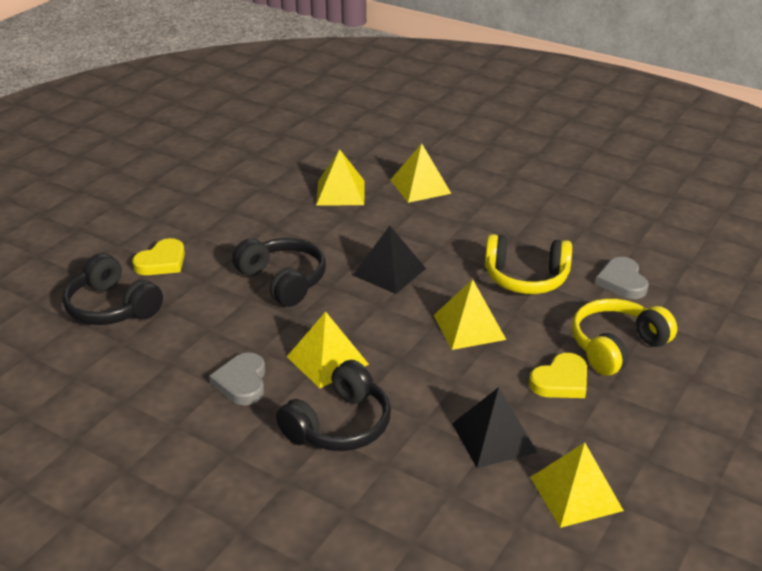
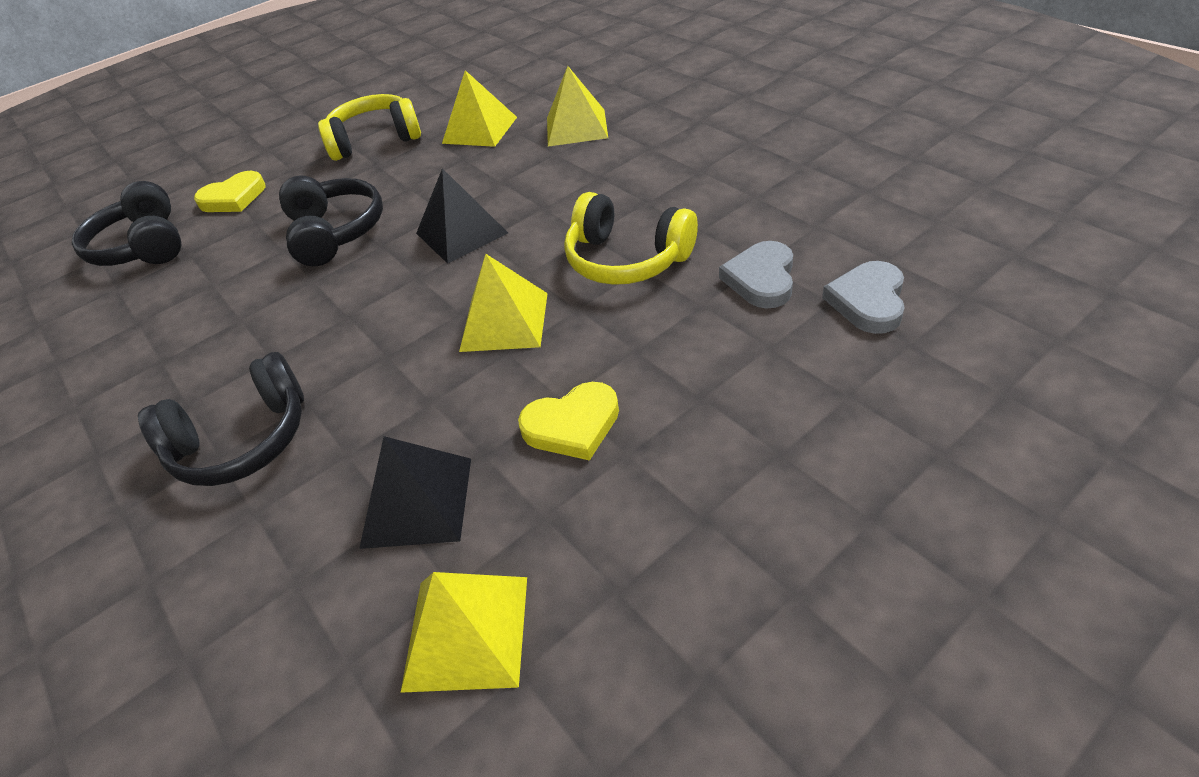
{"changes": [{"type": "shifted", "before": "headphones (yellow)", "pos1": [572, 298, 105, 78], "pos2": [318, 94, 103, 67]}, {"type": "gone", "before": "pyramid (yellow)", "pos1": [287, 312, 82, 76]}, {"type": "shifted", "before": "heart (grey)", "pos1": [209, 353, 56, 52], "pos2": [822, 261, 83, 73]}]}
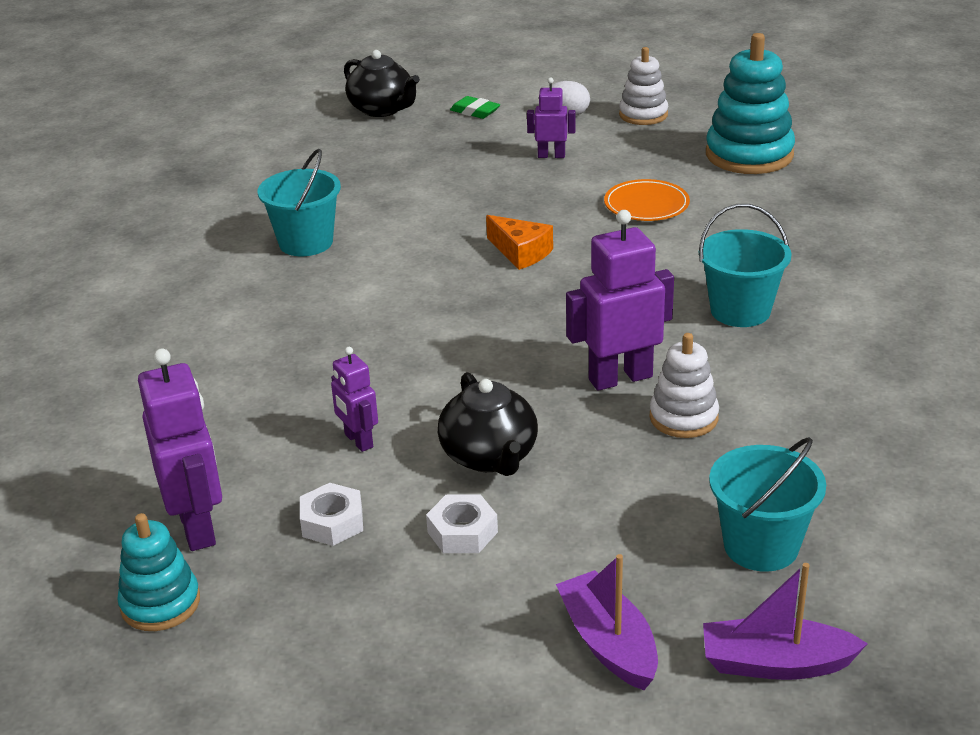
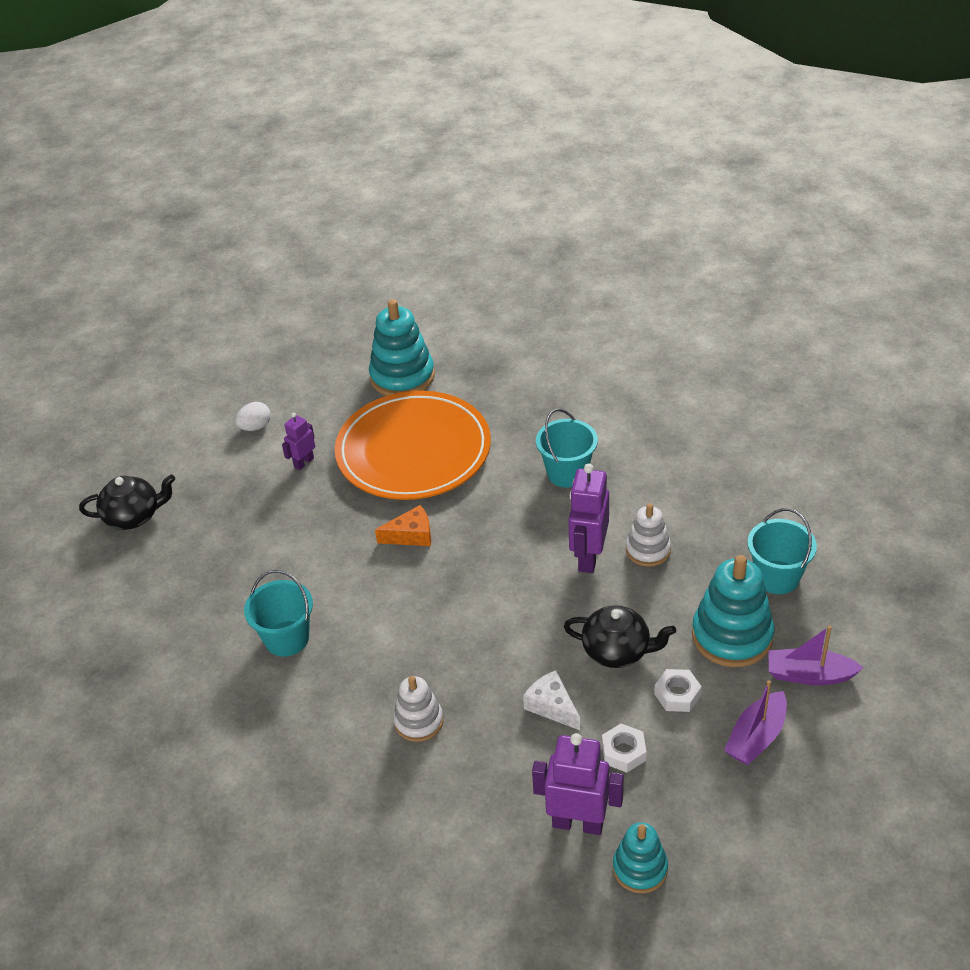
{"changes": [{"type": "shifted", "before": "stacking toy (white)", "pos1": [619, 47, 49, 78], "pos2": [393, 676, 50, 66]}, {"type": "gone", "before": "eraser (green)", "pos1": [450, 96, 50, 23]}, {"type": "scaled", "before": "plate (orange)", "pos1": [604, 179, 86, 42], "pos2": [335, 391, 156, 109], "scale": 2.45}, {"type": "swapped", "before": "robot (purple)", "after": "cheese (white)", "pos1": [331, 347, 47, 105], "pos2": [523, 670, 57, 60]}, {"type": "shifted", "before": "boat (purple)", "pos1": [703, 563, 165, 117], "pos2": [724, 680, 63, 85]}, {"type": "new", "after": "stacking toy (turquoise)", "pos2": [692, 555, 82, 112]}]}
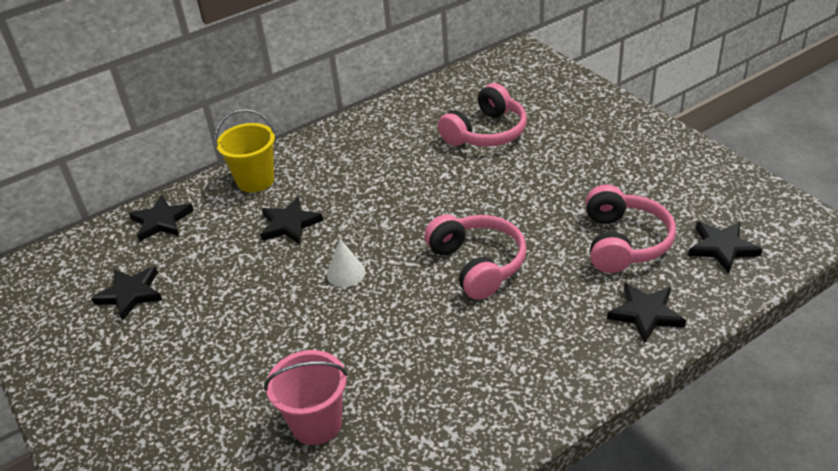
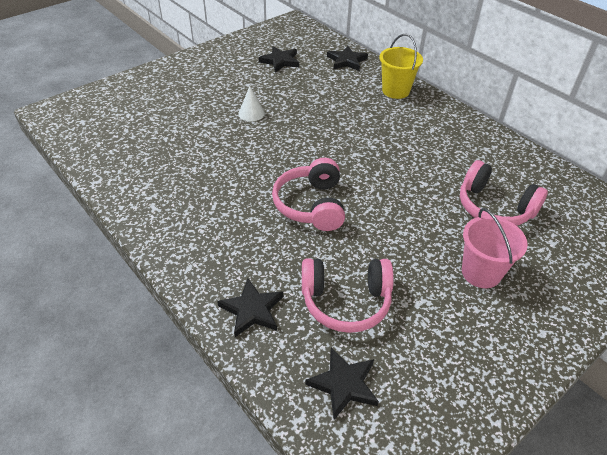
{"changes": [{"type": "gone", "before": "star (black)", "pos1": [260, 197, 63, 47]}, {"type": "rotated", "before": "headphones (pink)", "pos1": [425, 214, 102, 86], "pos2": [272, 158, 73, 73], "turn": 120}, {"type": "shifted", "before": "cone (white)", "pos1": [327, 239, 39, 48], "pos2": [238, 86, 27, 35]}, {"type": "shifted", "before": "bucket (pink)", "pos1": [264, 350, 84, 95], "pos2": [462, 208, 66, 80]}]}
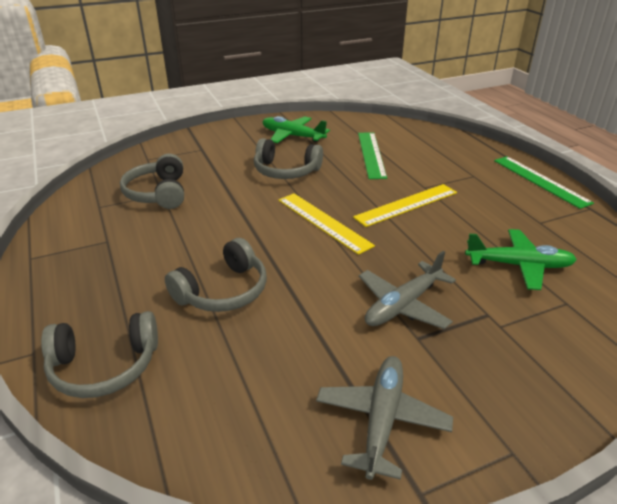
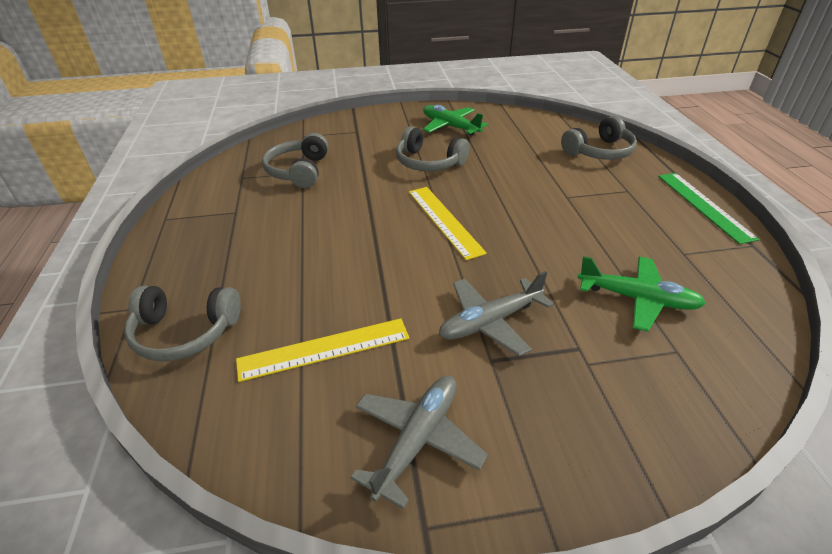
{"changes": [{"type": "gone", "before": "ruler (green)", "pos1": [358, 133, 29, 46]}, {"type": "shifted", "before": "ruler (yellow)", "pos1": [353, 184, 104, 43], "pos2": [236, 318, 173, 64]}, {"type": "shifted", "before": "headphones (grey)", "pos1": [165, 238, 102, 74], "pos2": [561, 116, 76, 44]}]}
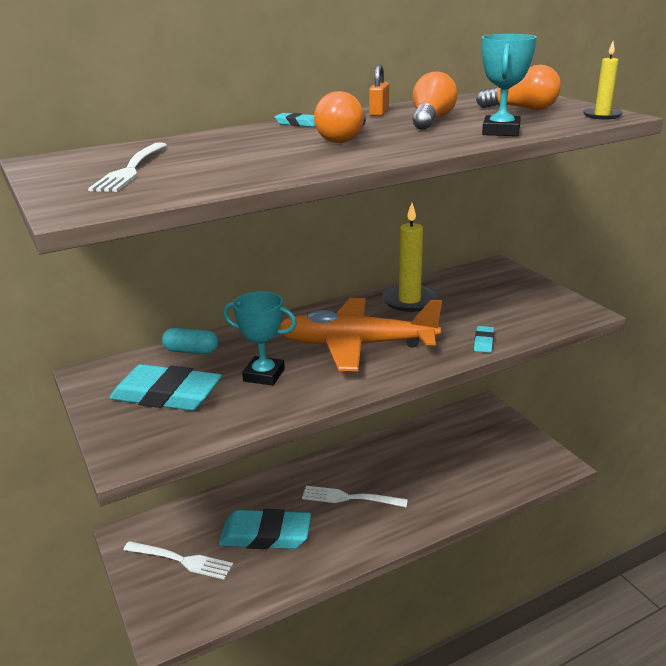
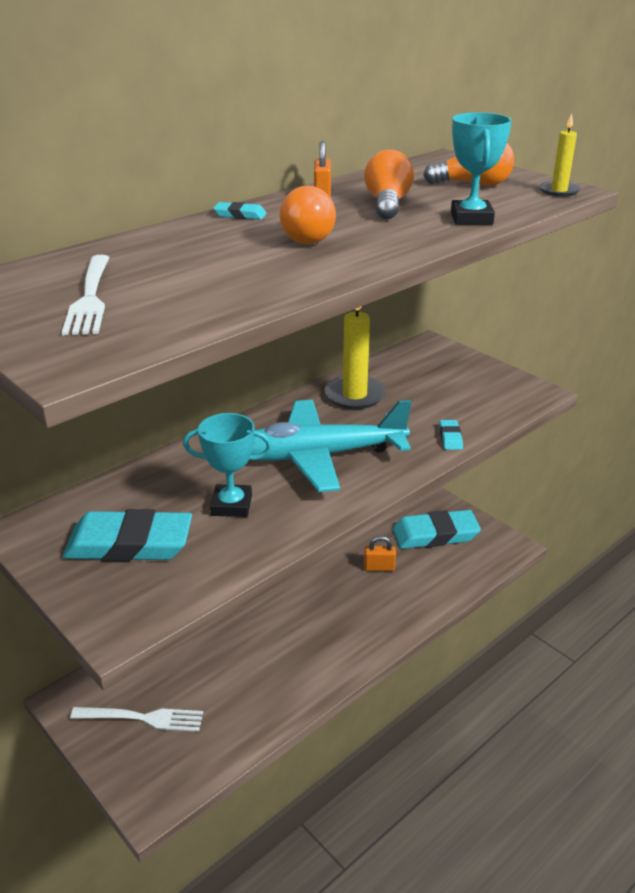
{"changes": [{"type": "repainted", "before": "plane (orange)", "after": "plane (turquoise)", "pos1": [279, 298, 163, 73], "pos2": [251, 400, 160, 92]}, {"type": "gone", "before": "capsule (turquoise)", "pos1": [162, 328, 56, 26]}, {"type": "gone", "before": "fork (white)", "pos1": [302, 486, 106, 21]}, {"type": "shifted", "before": "eraser (turquoise)", "pos1": [219, 509, 92, 40], "pos2": [393, 510, 88, 39]}, {"type": "new", "after": "padlock (orange)", "pos2": [364, 536, 32, 35]}]}
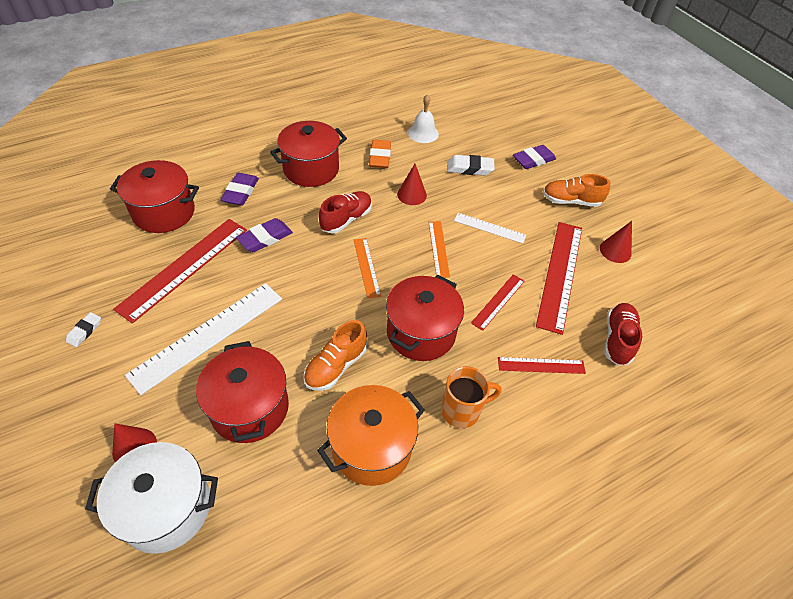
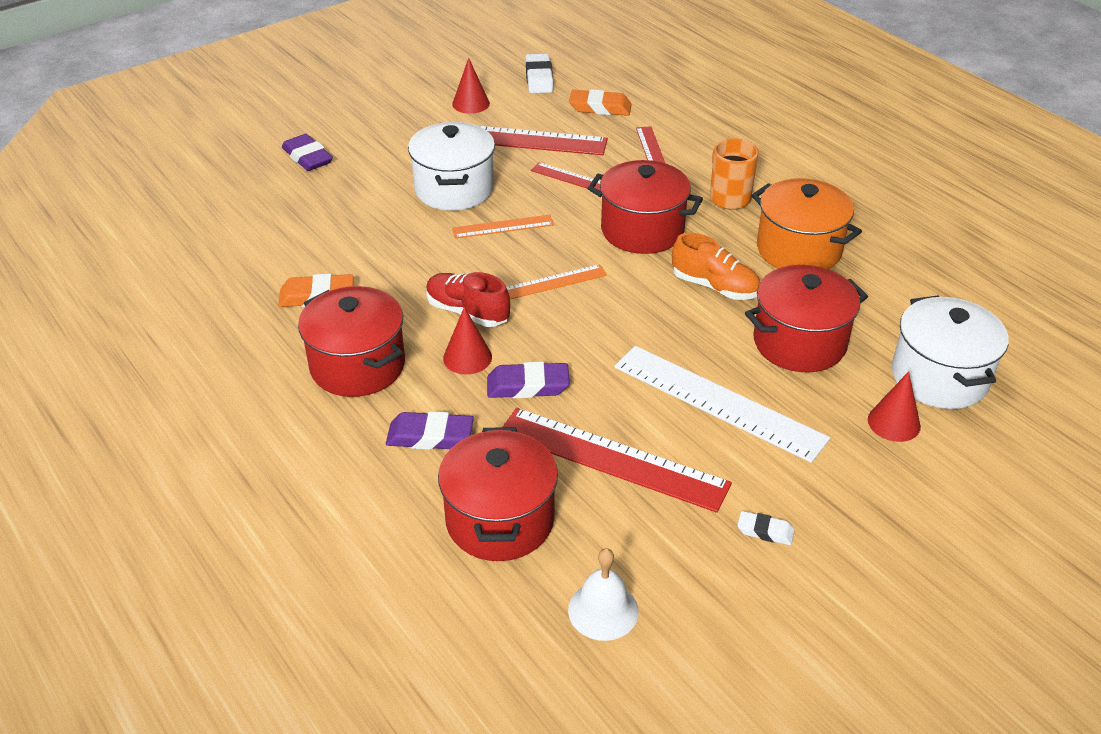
{"changes": [{"type": "shifted", "before": "bell (white)", "pos1": [408, 94, 31, 49], "pos2": [568, 548, 71, 93]}, {"type": "shifted", "before": "eraser (white)", "pos1": [447, 155, 48, 21], "pos2": [525, 54, 28, 39]}, {"type": "shifted", "before": "cone (red)", "pos1": [397, 164, 30, 41], "pos2": [443, 307, 49, 67]}, {"type": "gone", "before": "shoe (orange)", "pos1": [543, 174, 67, 33]}, {"type": "swapped", "before": "ruler (white)", "after": "pot (white)", "pos1": [454, 213, 72, 31], "pos2": [408, 122, 87, 89]}, {"type": "rotated", "before": "eraser (purple)", "pos1": [236, 218, 57, 34], "pos2": [487, 362, 83, 36], "turn": -45}, {"type": "swapped", "before": "shoe (red)", "after": "eraser (orange)", "pos1": [604, 303, 38, 62], "pos2": [569, 89, 63, 27]}]}
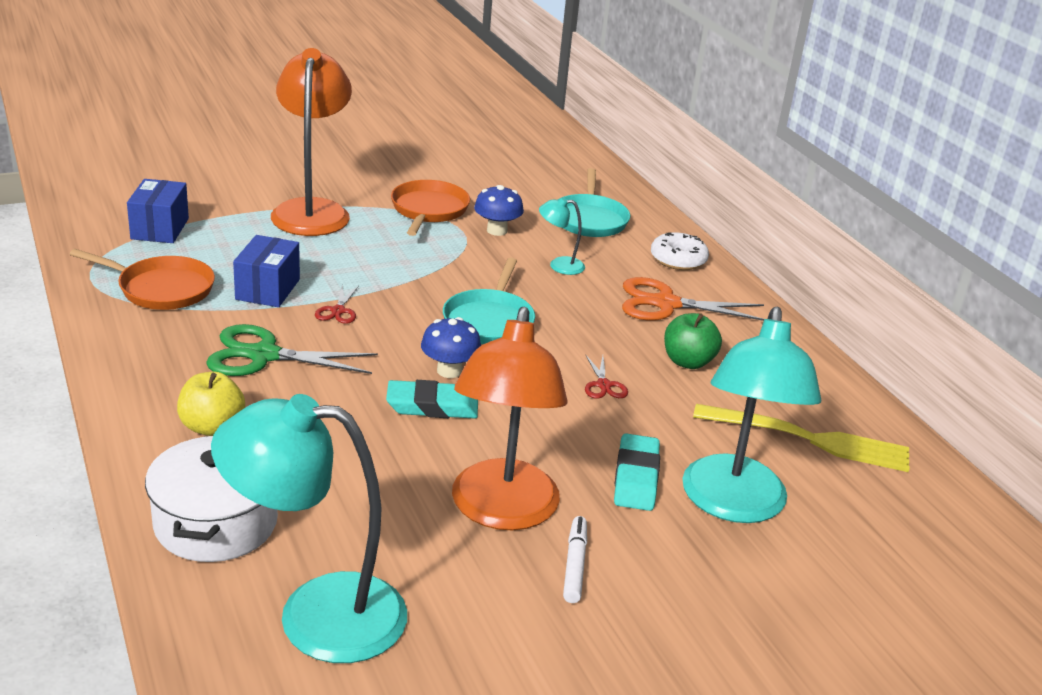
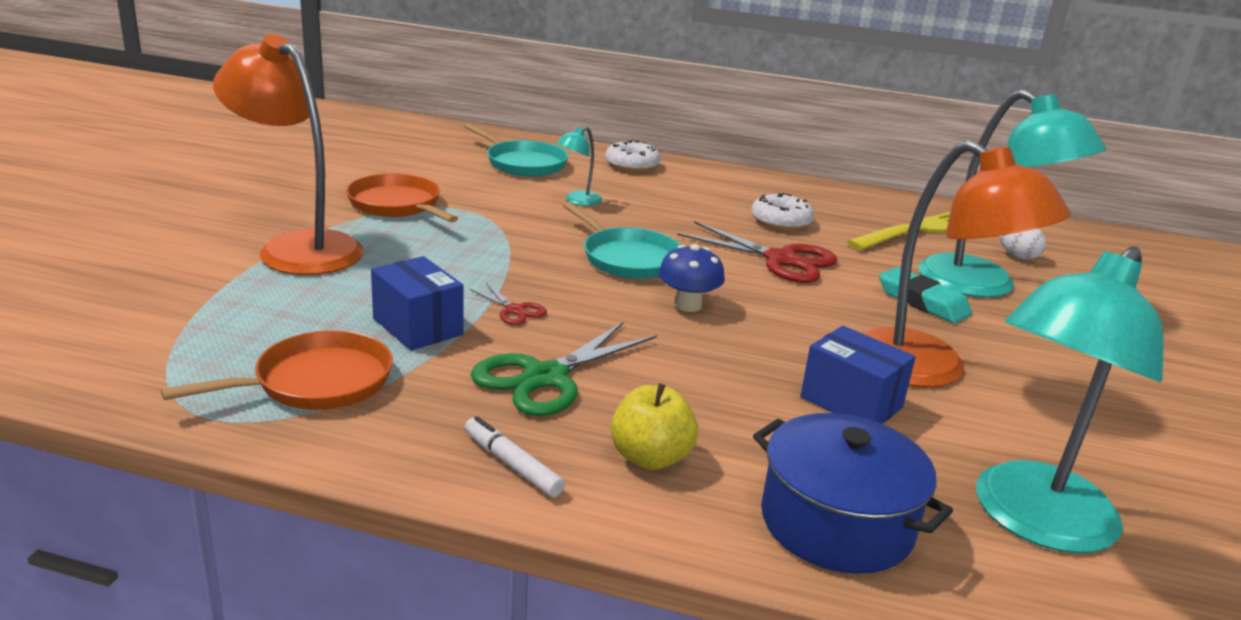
{"changes": [{"type": "shifted", "before": "box (blue)", "pos1": [127, 179, 62, 64], "pos2": [800, 326, 116, 98]}, {"type": "gone", "before": "mushroom (blue)", "pos1": [474, 185, 50, 51]}, {"type": "gone", "before": "scissors (orange)", "pos1": [622, 277, 142, 44]}, {"type": "swapped", "before": "apple (green)", "after": "donut (white)", "pos1": [664, 313, 58, 56], "pos2": [751, 193, 63, 38]}, {"type": "scaled", "before": "scissors (red)", "pos1": [585, 354, 43, 45], "pos2": [678, 221, 160, 62], "scale": 2.04}, {"type": "gone", "before": "eraser (turquoise)", "pos1": [386, 380, 92, 39]}, {"type": "repainted", "before": "pot (white)", "after": "pot (blue)", "pos1": [145, 436, 133, 126], "pos2": [753, 413, 200, 161]}, {"type": "shifted", "before": "marker (white)", "pos1": [563, 516, 24, 87], "pos2": [465, 416, 100, 81]}, {"type": "new", "after": "egg (white)", "pos2": [999, 229, 47, 31]}]}
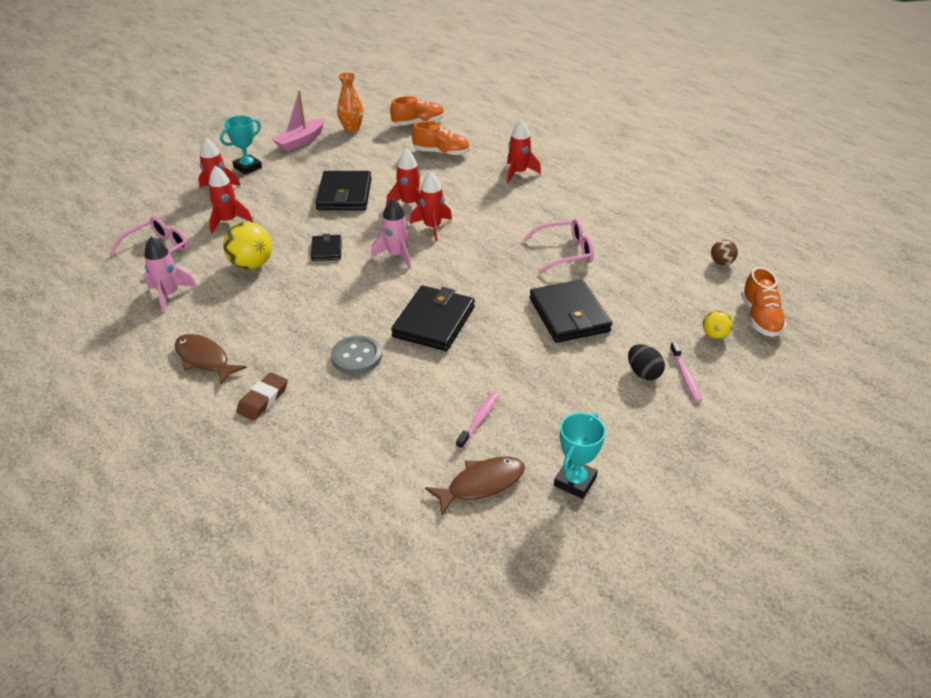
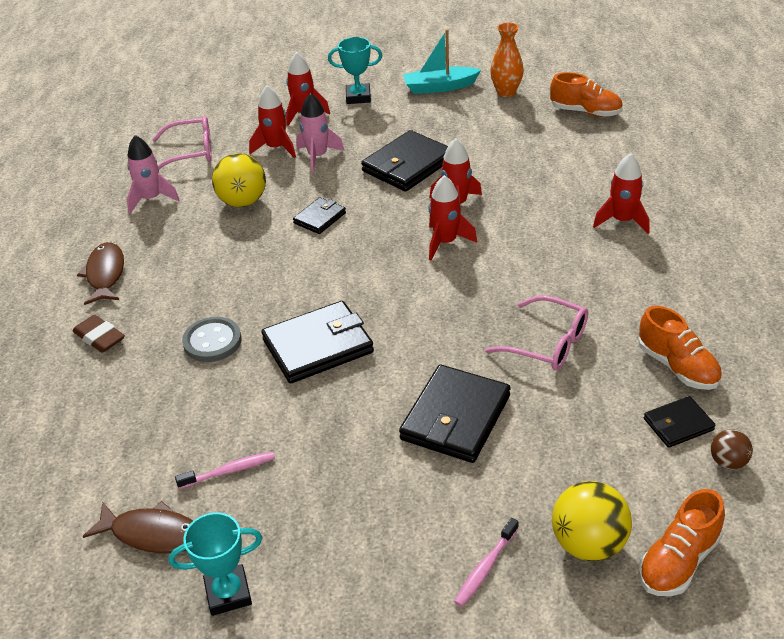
{"changes": [{"type": "repainted", "before": "boat (pink)", "after": "boat (turquoise)", "pos1": [272, 91, 53, 61], "pos2": [403, 29, 78, 65]}, {"type": "shifted", "before": "shoe (orange)", "pos1": [412, 121, 58, 35], "pos2": [638, 306, 84, 84]}, {"type": "shifted", "before": "rocket (pink)", "pos1": [371, 198, 40, 70], "pos2": [296, 93, 48, 80]}, {"type": "scaled", "before": "ball (yellow)", "pos1": [703, 310, 30, 29], "pos2": [552, 481, 80, 80], "scale": 1.83}, {"type": "gone", "before": "egg (black)", "pos1": [628, 344, 37, 36]}, {"type": "rotated", "before": "eraser (brown)", "pos1": [236, 372, 52, 49], "pos2": [72, 315, 53, 38], "turn": 60}, {"type": "new", "after": "wallet (black)", "pos2": [644, 396, 72, 52]}]}
